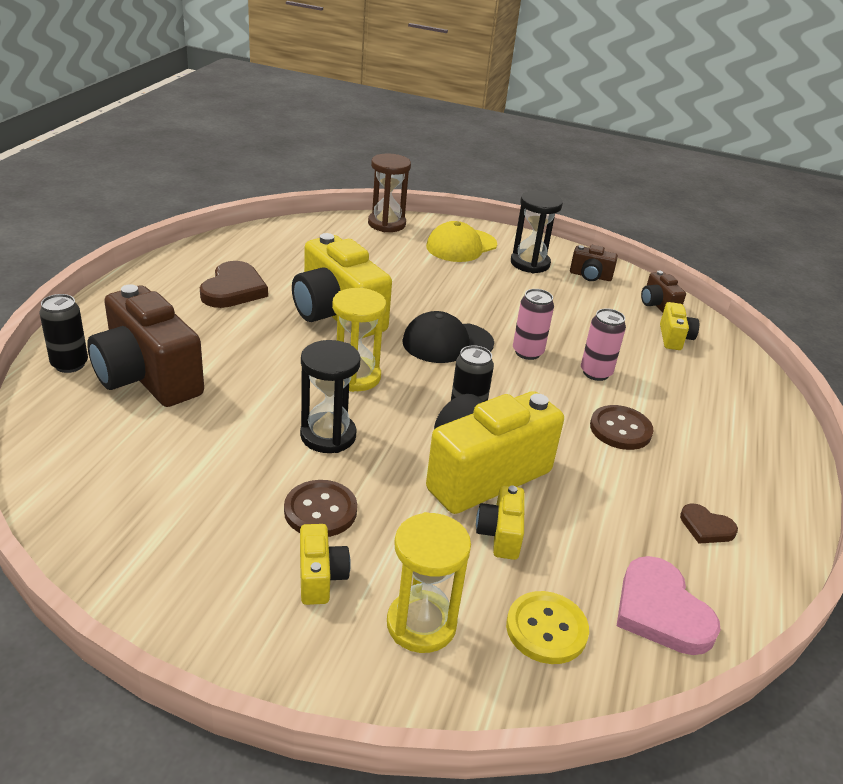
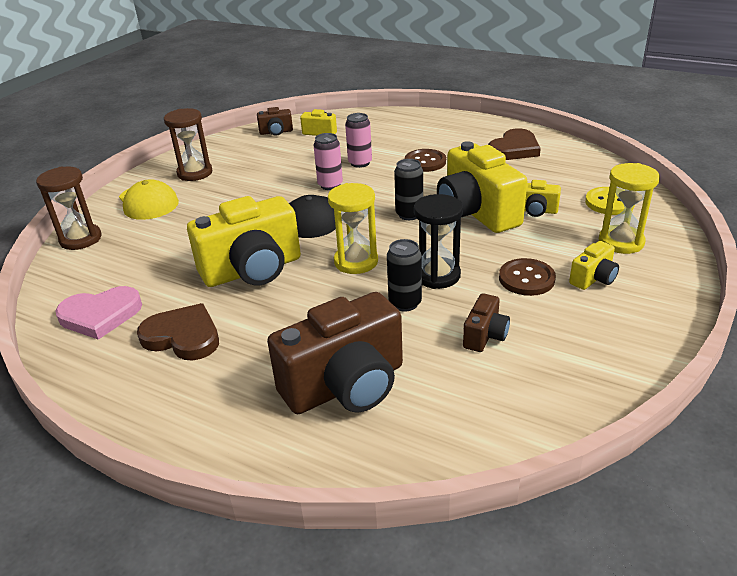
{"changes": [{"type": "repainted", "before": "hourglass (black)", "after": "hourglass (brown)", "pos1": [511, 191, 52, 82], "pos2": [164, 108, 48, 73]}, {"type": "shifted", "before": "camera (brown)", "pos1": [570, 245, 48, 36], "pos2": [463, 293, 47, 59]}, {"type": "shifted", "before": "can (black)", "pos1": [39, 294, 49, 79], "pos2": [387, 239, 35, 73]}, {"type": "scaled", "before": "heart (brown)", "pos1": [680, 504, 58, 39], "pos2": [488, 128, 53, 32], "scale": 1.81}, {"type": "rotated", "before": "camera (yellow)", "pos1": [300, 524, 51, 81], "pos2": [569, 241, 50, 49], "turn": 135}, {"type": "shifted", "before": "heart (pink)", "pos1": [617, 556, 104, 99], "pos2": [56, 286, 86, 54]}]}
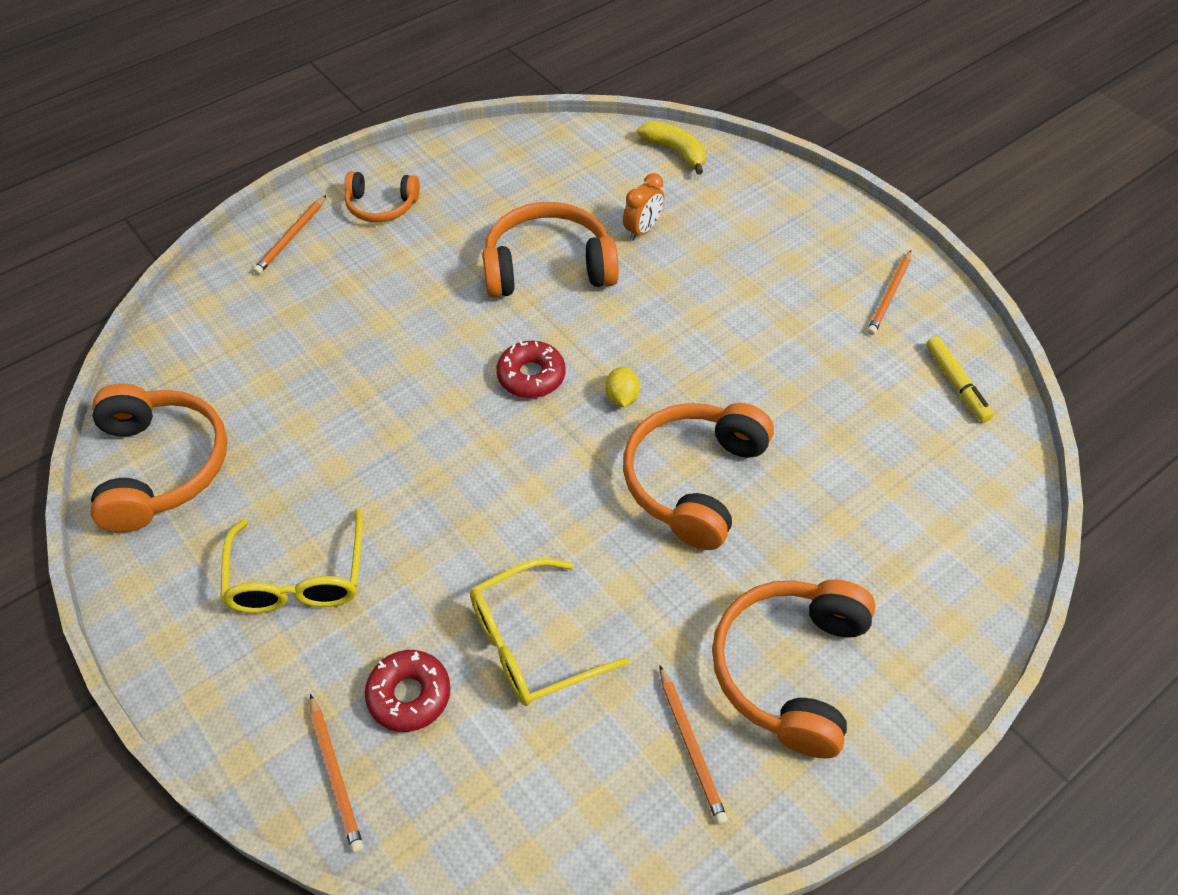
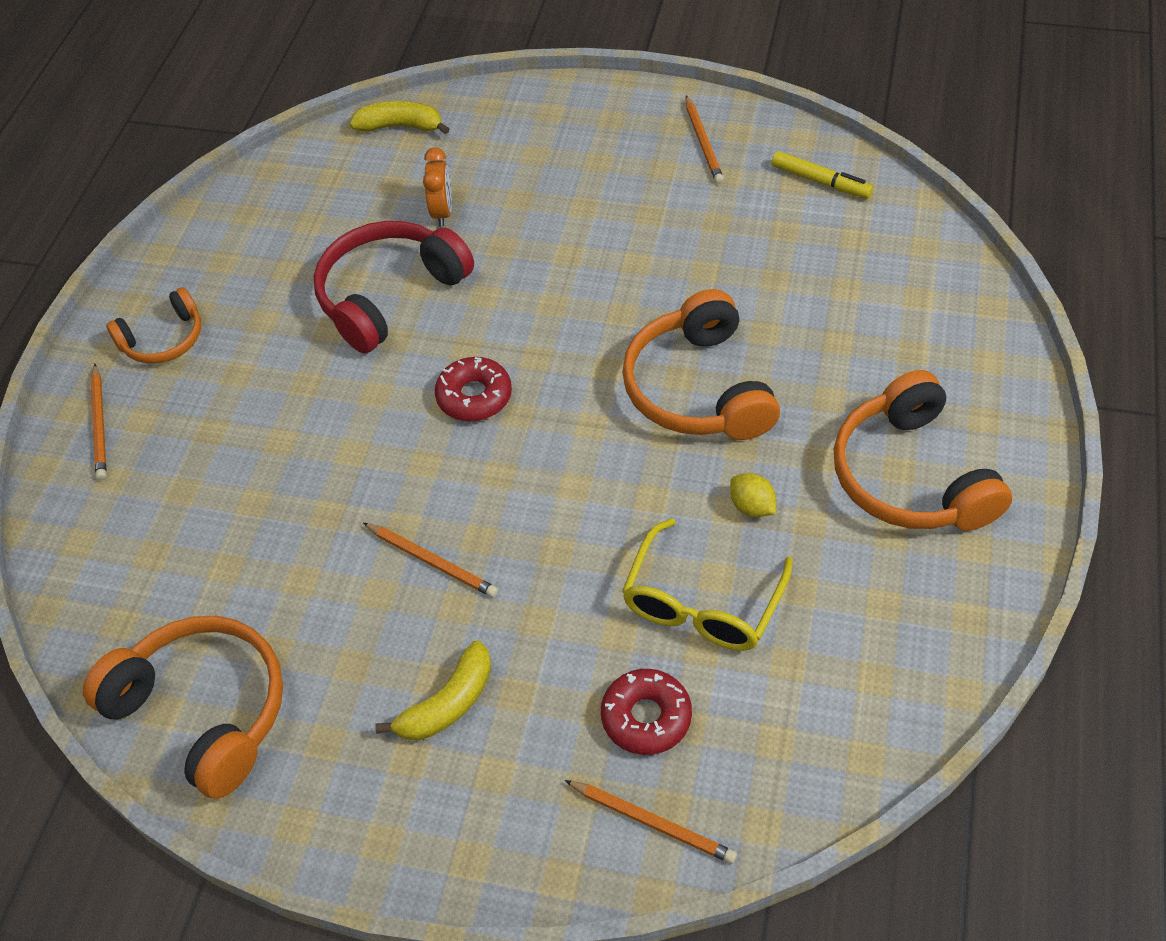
{"changes": [{"type": "repainted", "before": "headphones (orange)", "after": "headphones (red)", "pos1": [482, 202, 137, 96], "pos2": [314, 221, 160, 132]}, {"type": "shifted", "before": "lemon (yellow)", "pos1": [605, 366, 35, 41], "pos2": [730, 473, 46, 44]}, {"type": "swapped", "before": "glasses (yellow)", "after": "banana (yellow)", "pos1": [220, 509, 143, 104], "pos2": [376, 641, 115, 100]}, {"type": "shifted", "before": "pencil (orange)", "pos1": [659, 665, 69, 160], "pos2": [363, 523, 135, 75]}]}
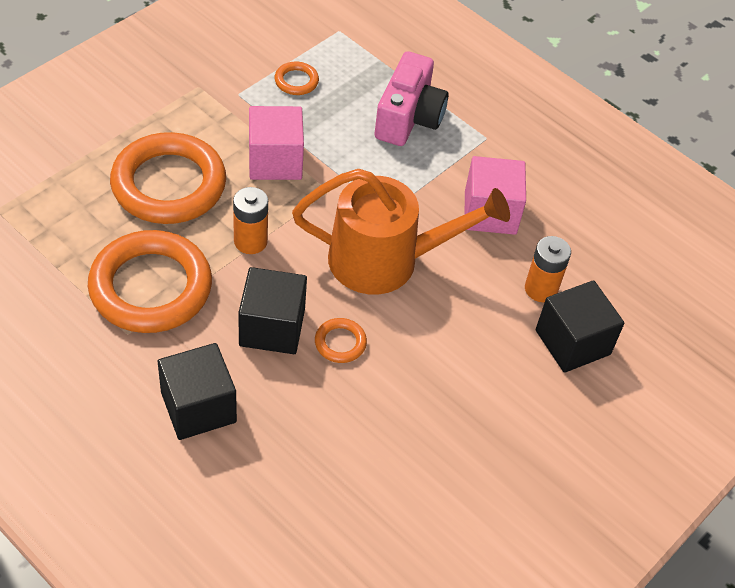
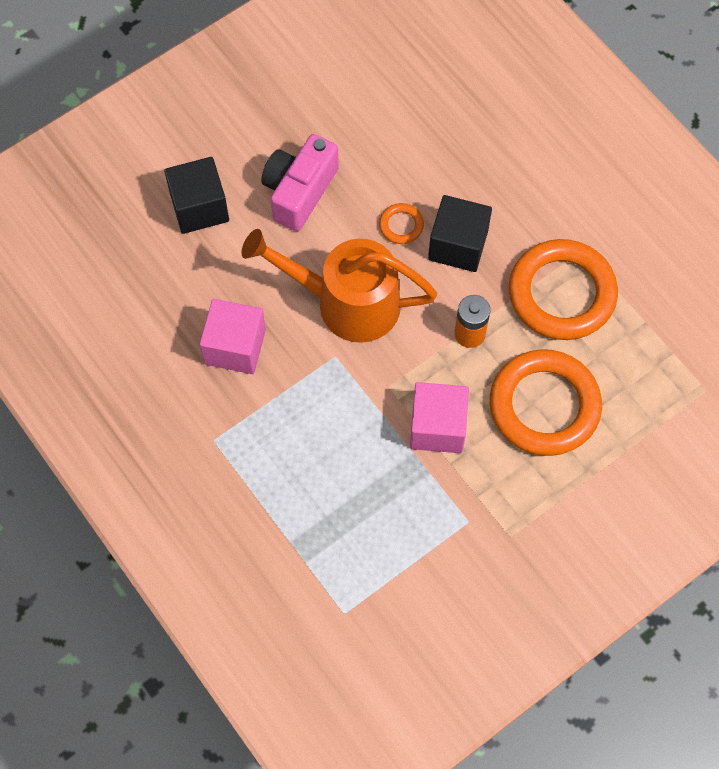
{"changes": [{"type": "shifted", "before": "camera (pink)", "pos1": [374, 51, 75, 95], "pos2": [261, 134, 78, 97]}, {"type": "gone", "before": "ring (orange)", "pos1": [275, 62, 44, 33]}, {"type": "gone", "before": "battery (orange)", "pos1": [525, 236, 46, 66]}, {"type": "gone", "before": "cube (black)", "pos1": [158, 343, 79, 97]}]}
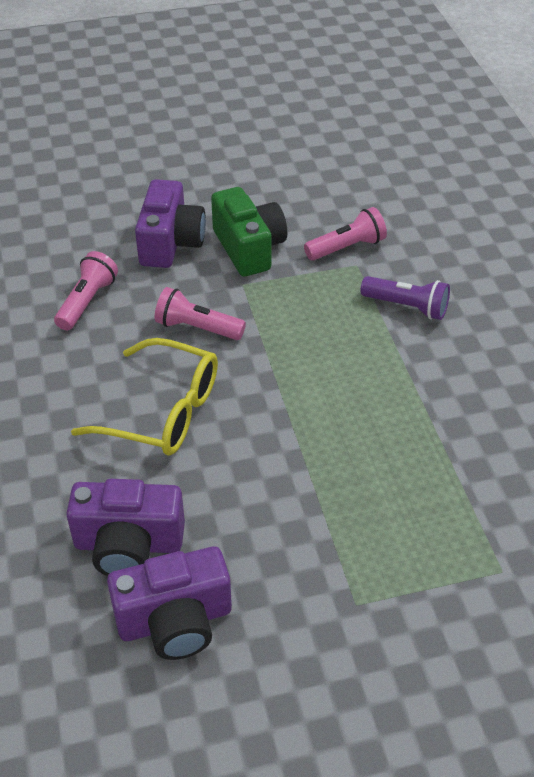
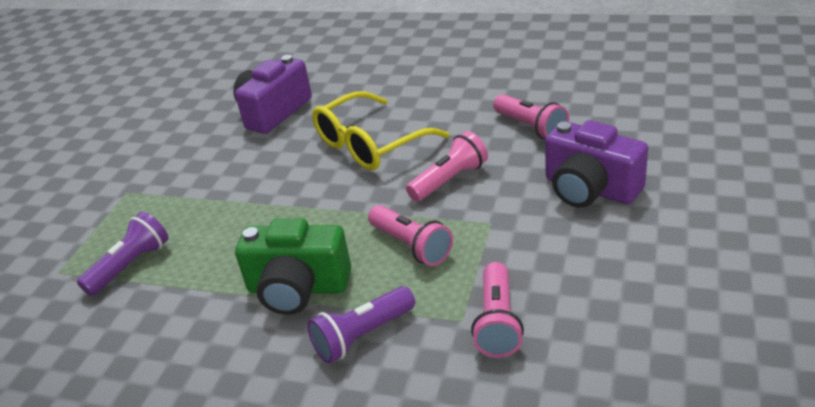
{"changes": [{"type": "shifted", "before": "camera (green)", "pos1": [211, 187, 76, 90], "pos2": [235, 218, 116, 97]}, {"type": "gone", "before": "camera (purple)", "pos1": [107, 546, 125, 114]}, {"type": "new", "after": "flashlight (pink)", "pos2": [368, 205, 85, 61]}, {"type": "new", "after": "flashlight (purple)", "pos2": [77, 212, 92, 84]}]}
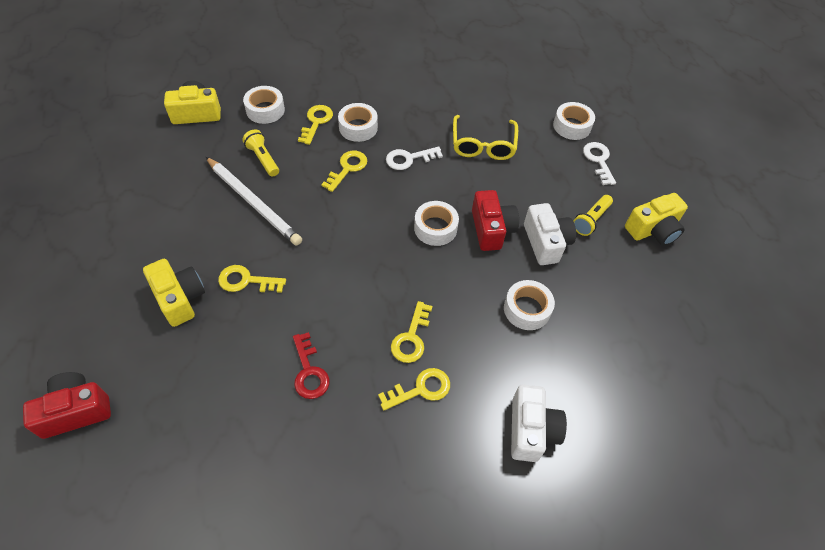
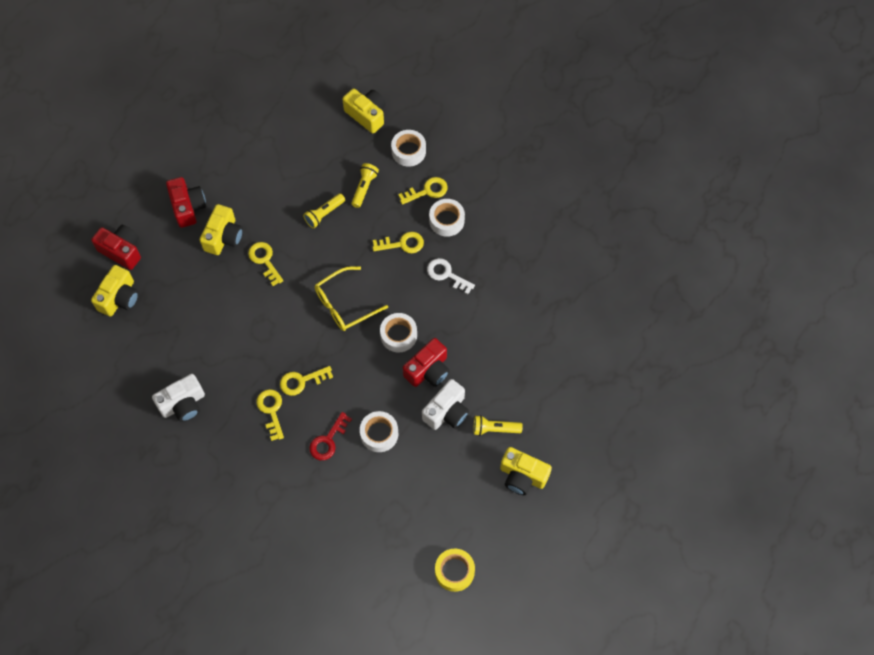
{"changes": [{"type": "gone", "before": "tape (white)", "pos1": [553, 102, 42, 38]}, {"type": "shifted", "before": "glasses (yellow)", "pos1": [453, 115, 65, 45], "pos2": [315, 266, 73, 65]}, {"type": "gone", "before": "key (white)", "pos1": [583, 142, 33, 43]}, {"type": "swapped", "before": "pencil (white)", "after": "flashlight (yellow)", "pos1": [206, 157, 96, 88], "pos2": [303, 193, 42, 36]}, {"type": "shifted", "before": "key (red)", "pos1": [293, 332, 37, 67], "pos2": [309, 412, 43, 48]}, {"type": "rotated", "before": "key (yellow)", "pos1": [378, 368, 72, 43], "pos2": [256, 389, 28, 52], "turn": -135}, {"type": "shifted", "before": "camera (white)", "pos1": [511, 385, 56, 77], "pos2": [152, 374, 53, 48]}, {"type": "new", "after": "camera (red)", "pos2": [166, 177, 40, 51]}, {"type": "new", "after": "camera (yellow)", "pos2": [91, 265, 48, 52]}, {"type": "new", "after": "tape (yellow)", "pos2": [435, 549, 40, 43]}]}
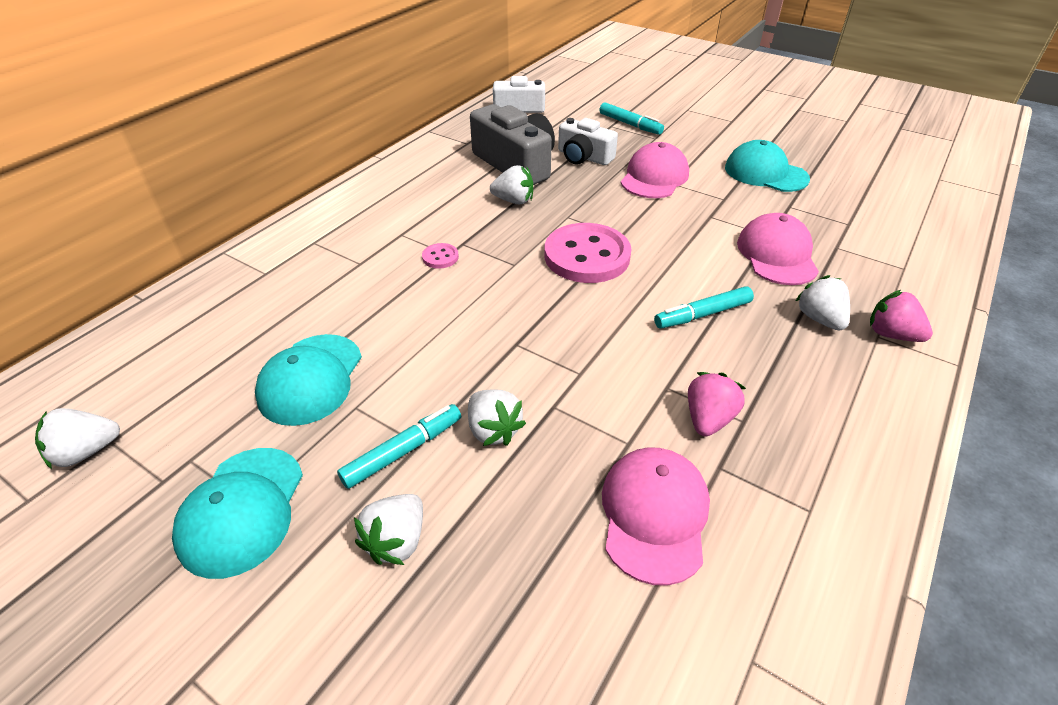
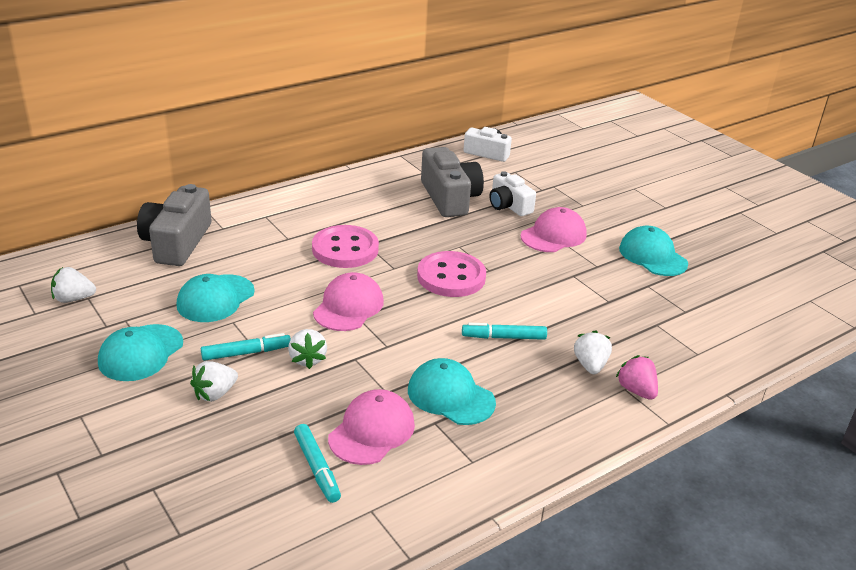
{"changes": [{"type": "shifted", "before": "marker (turquoise)", "pos1": [599, 102, 65, 33], "pos2": [294, 424, 47, 79]}, {"type": "gone", "before": "strawberry (white)", "pos1": [490, 165, 43, 40]}, {"type": "shifted", "before": "cap (pink)", "pos1": [737, 213, 82, 72], "pos2": [313, 272, 71, 59]}, {"type": "scaled", "before": "button (pink)", "pos1": [422, 243, 37, 26], "pos2": [312, 225, 67, 43], "scale": 2.38}, {"type": "swapped", "before": "strawberry (pink)", "after": "cap (turquoise)", "pos1": [688, 372, 58, 65], "pos2": [408, 358, 88, 67]}, {"type": "new", "after": "camera (grey)", "pos2": [137, 184, 74, 82]}]}
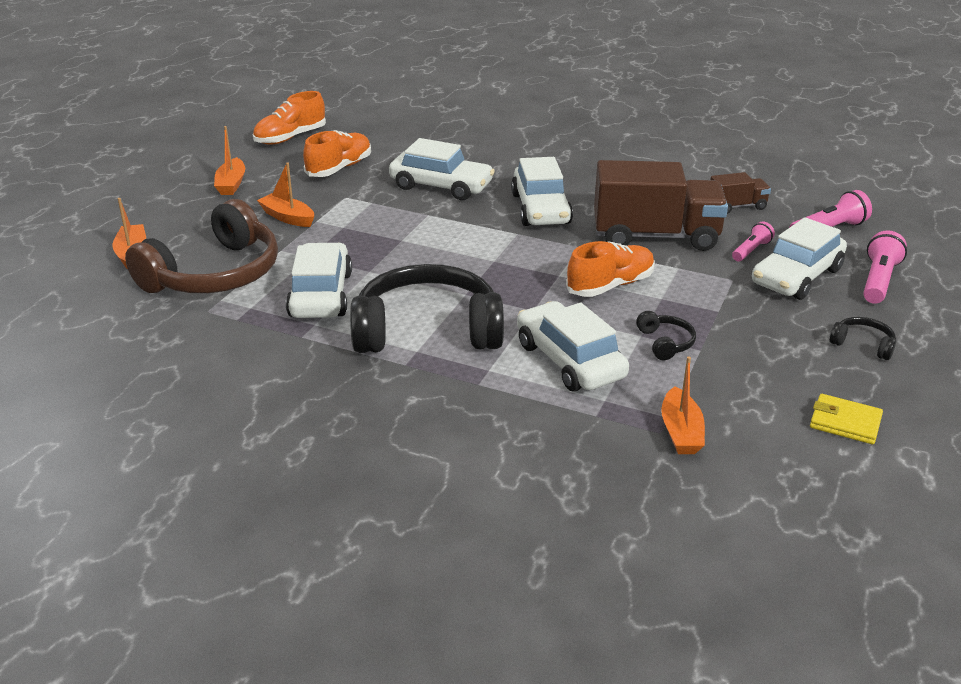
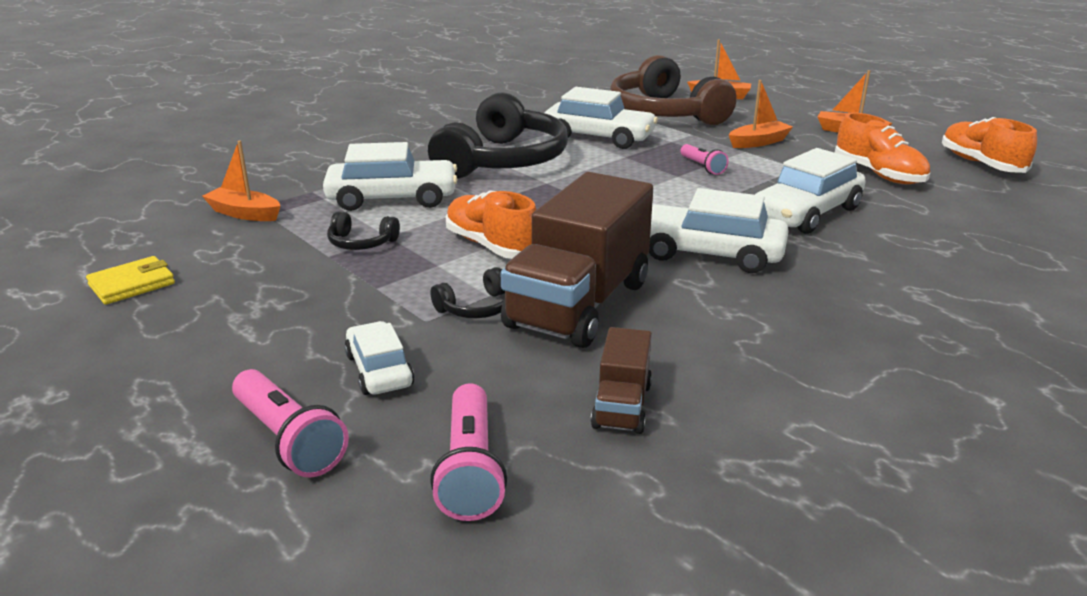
{"changes": [{"type": "scaled", "before": "car (white)", "pos1": [752, 217, 95, 83], "pos2": [344, 321, 70, 74], "scale": 0.59}, {"type": "shifted", "before": "flashlight (pink)", "pos1": [732, 222, 43, 39], "pos2": [681, 144, 48, 31]}, {"type": "rotated", "before": "shoe (orange)", "pos1": [566, 241, 89, 56], "pos2": [445, 190, 91, 69], "turn": 150}, {"type": "shifted", "before": "headphones (black)", "pos1": [829, 317, 67, 43], "pos2": [430, 267, 75, 51]}]}
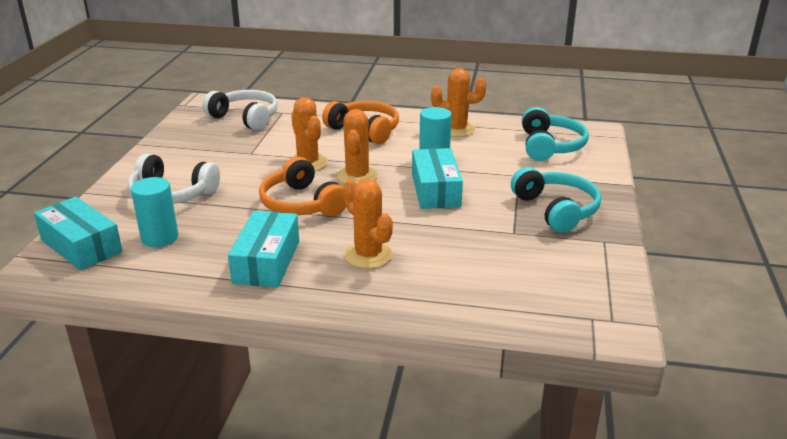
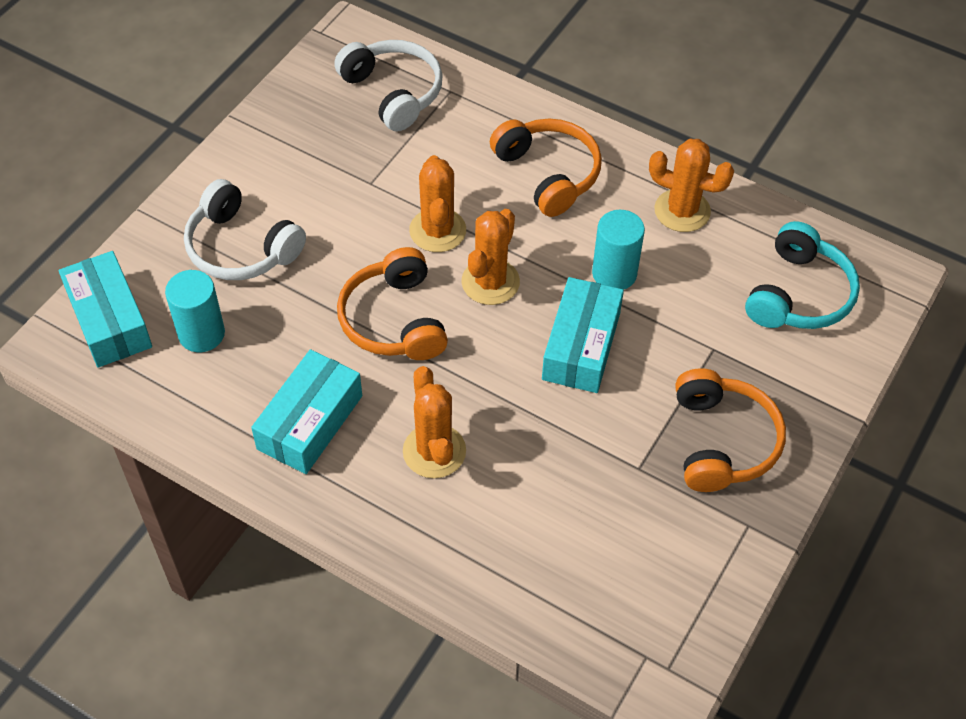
{"changes": [{"type": "repainted", "before": "headphones (turquoise)", "after": "headphones (orange)", "pos1": [511, 167, 90, 66], "pos2": [675, 368, 111, 124]}]}
